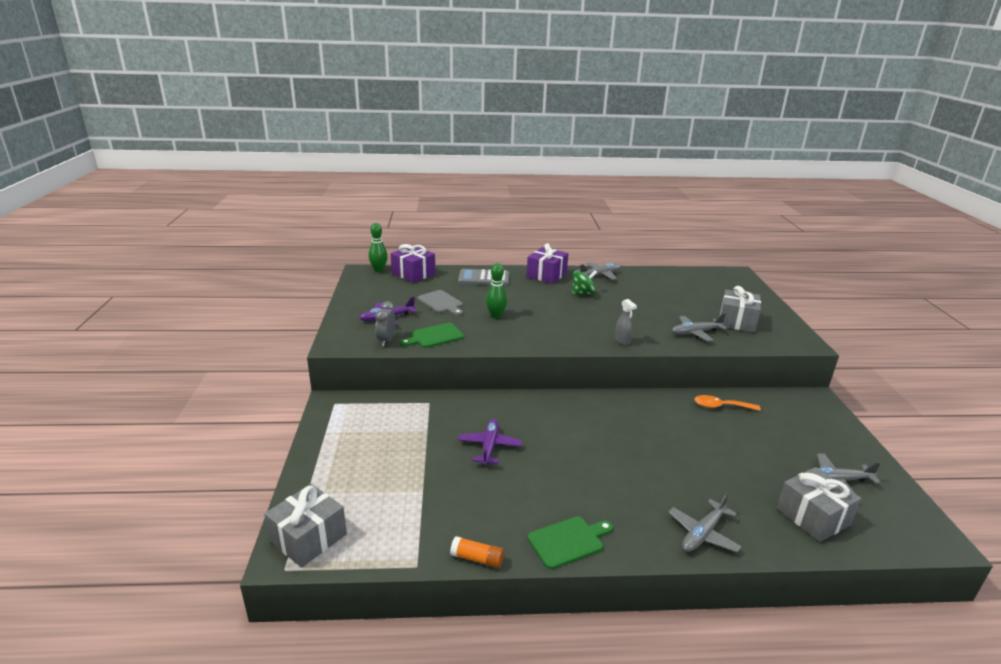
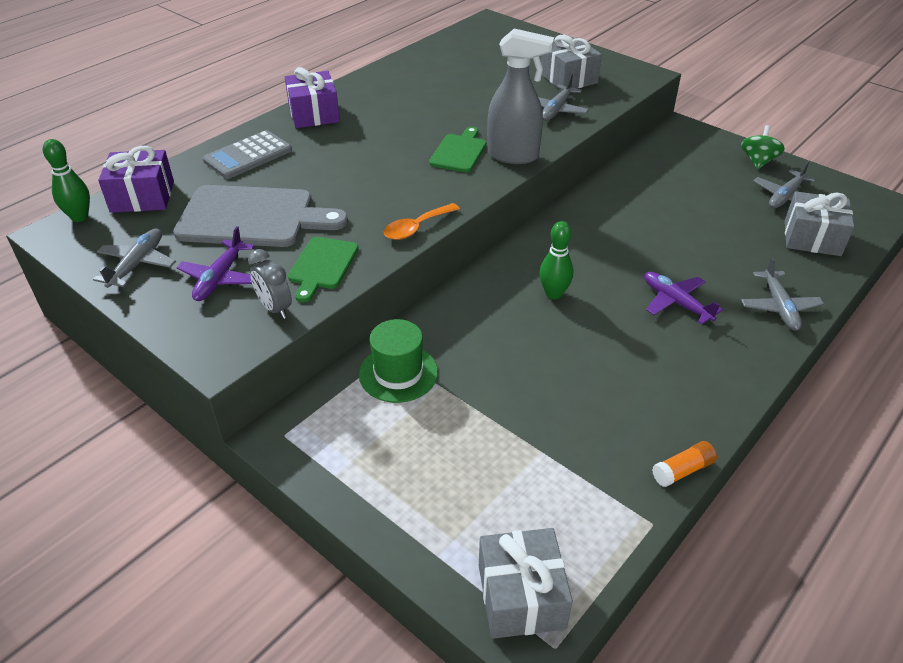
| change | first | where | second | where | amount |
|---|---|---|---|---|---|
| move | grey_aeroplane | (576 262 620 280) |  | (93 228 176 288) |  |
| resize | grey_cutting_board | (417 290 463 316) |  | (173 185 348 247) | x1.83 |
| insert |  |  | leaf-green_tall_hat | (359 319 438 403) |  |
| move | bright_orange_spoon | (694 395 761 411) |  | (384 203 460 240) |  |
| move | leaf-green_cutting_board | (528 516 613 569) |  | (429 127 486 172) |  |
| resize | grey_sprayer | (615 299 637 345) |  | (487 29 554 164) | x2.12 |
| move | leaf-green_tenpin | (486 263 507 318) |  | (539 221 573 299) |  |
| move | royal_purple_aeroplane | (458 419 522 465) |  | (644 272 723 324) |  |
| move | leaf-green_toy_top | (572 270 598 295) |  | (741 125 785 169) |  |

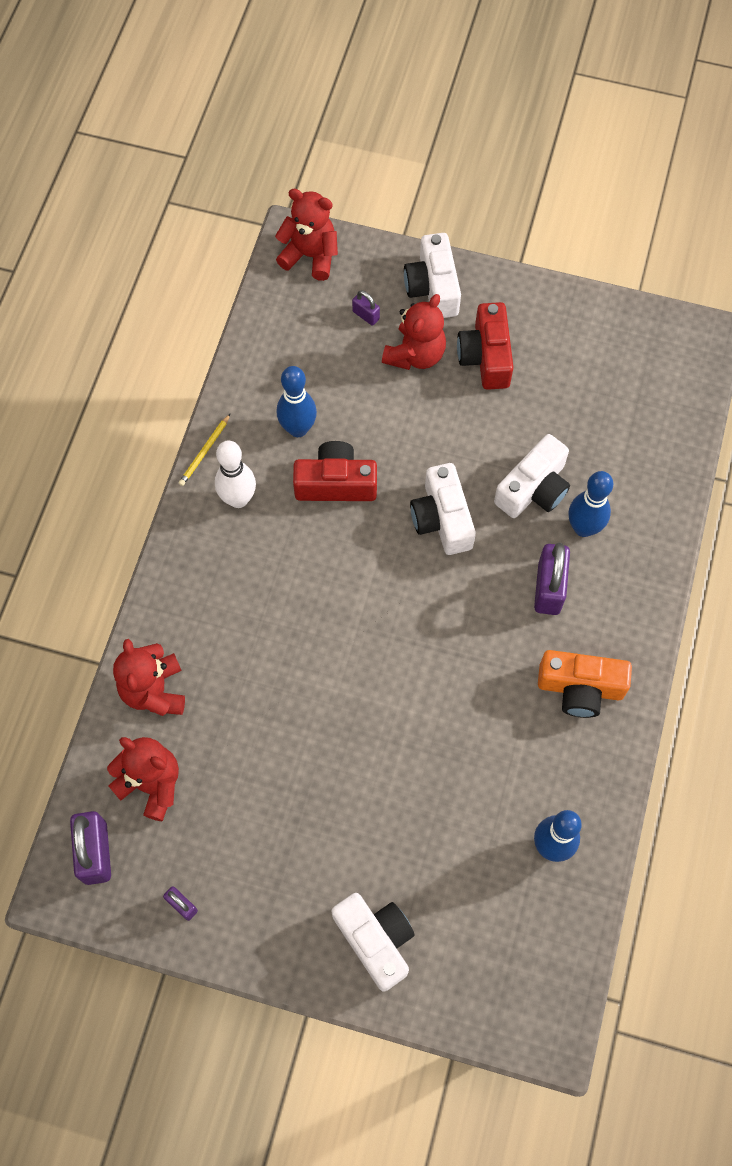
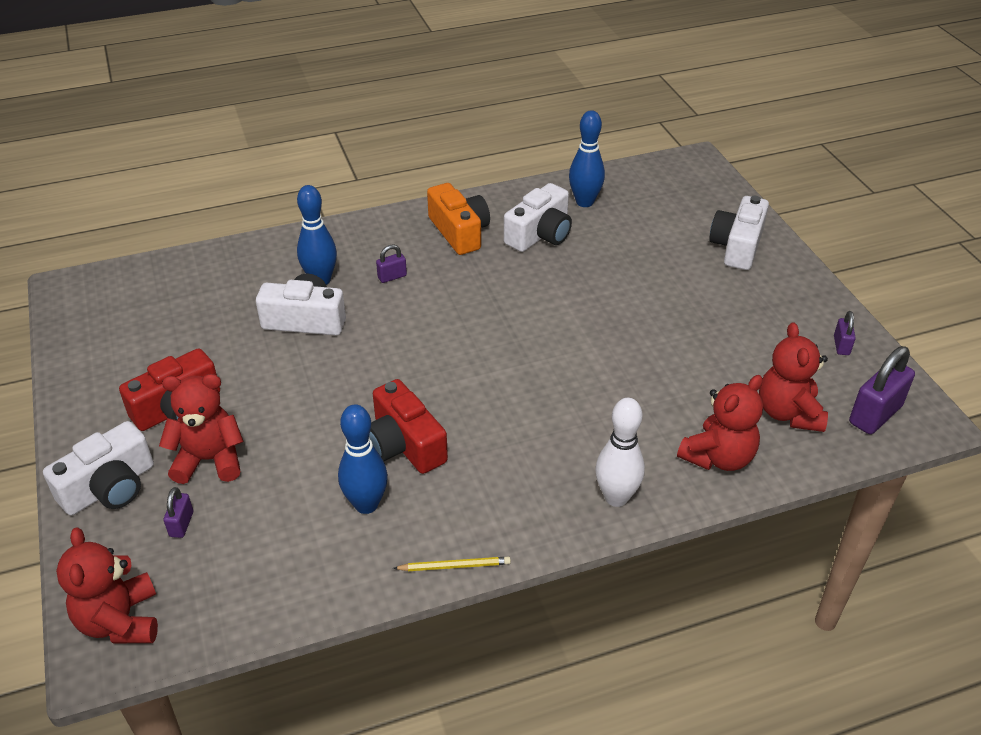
| change | first | where | second | where | amount |
|---|---|---|---|---|---|
| resize | royal_purple_padlock | (534 543 570 615) |  | (376 244 407 283) | x0.52 |
| move | white_compact_camera | (410 463 476 555) |  | (504 183 572 252) |  |
| move | white_tenpin | (215 441 256 508) |  | (595 398 645 507) |  |

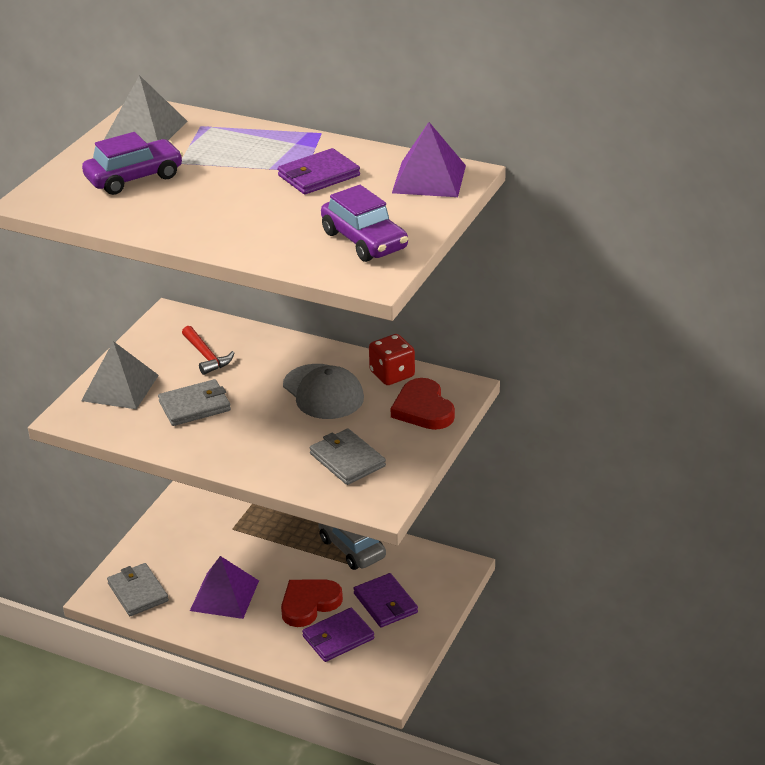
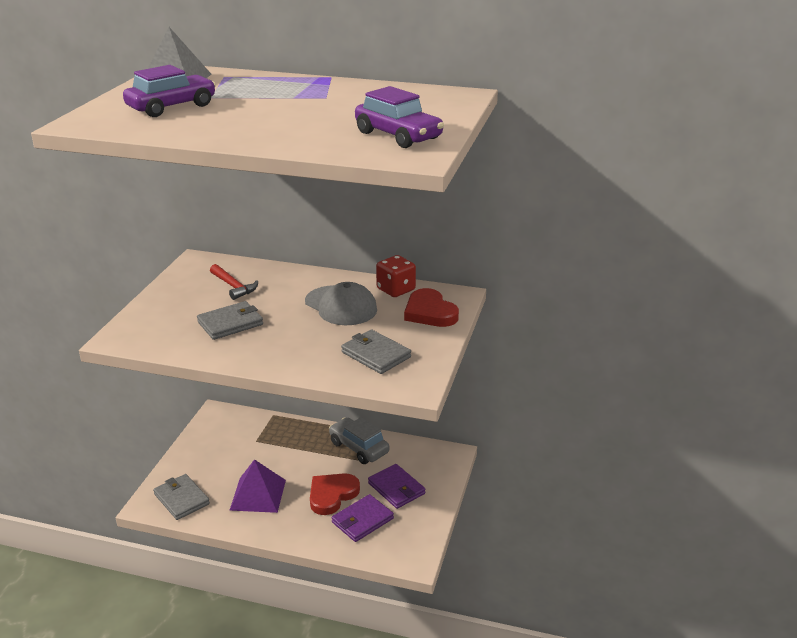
| change | first | where | second | where | amount |
|---|---|---|---|---|---|
| delete | grey_pyramid_shape | (81 341 159 409) |  |  |  |
| delete | royal_purple_billfold | (278 148 360 194) |  |  |  |
| delete | royal_purple_pyramid_shape | (392 122 466 197) |  |  |  |

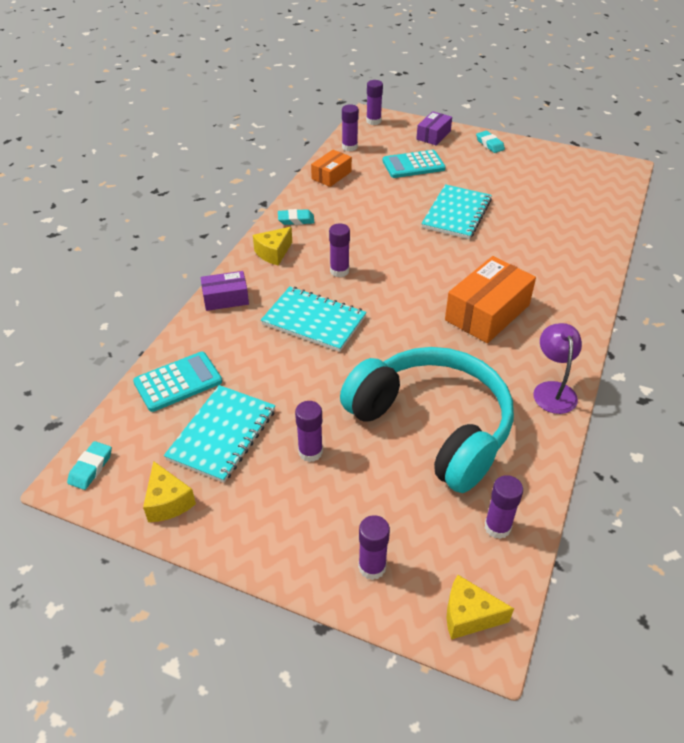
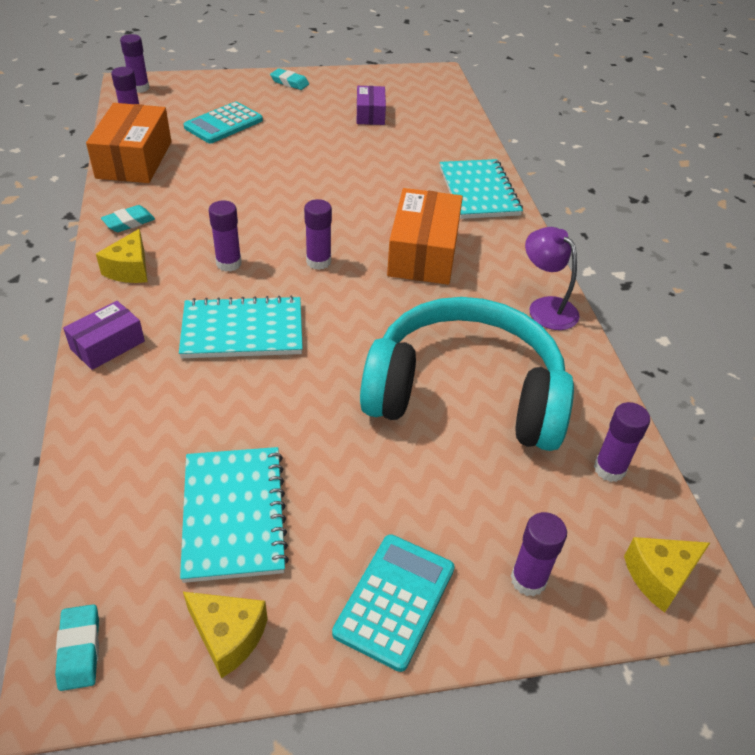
| change | first | where | second | where | amount |
|---|---|---|---|---|---|
| resize | bright_orange_package | (311 150 352 187) |  | (86 103 171 183) | x1.74 |
| move | royal_purple_stick_of_glue | (295 401 323 462) |  | (304 199 332 270) |  |
| move | aqua_calculator | (133 352 222 412) |  | (332 534 455 672) |  |
| move | royal_purple_package | (416 111 452 145) |  | (357 86 386 125) |  |
| move | aqua_exercise_book | (421 184 492 239) |  | (440 159 523 219) |  |

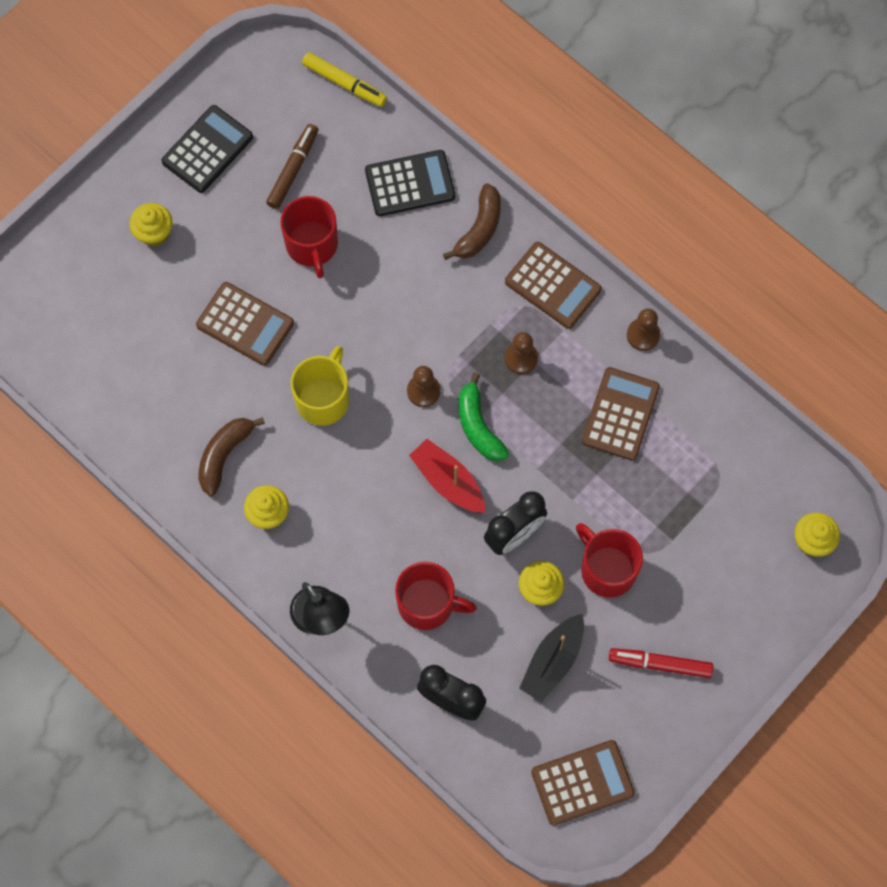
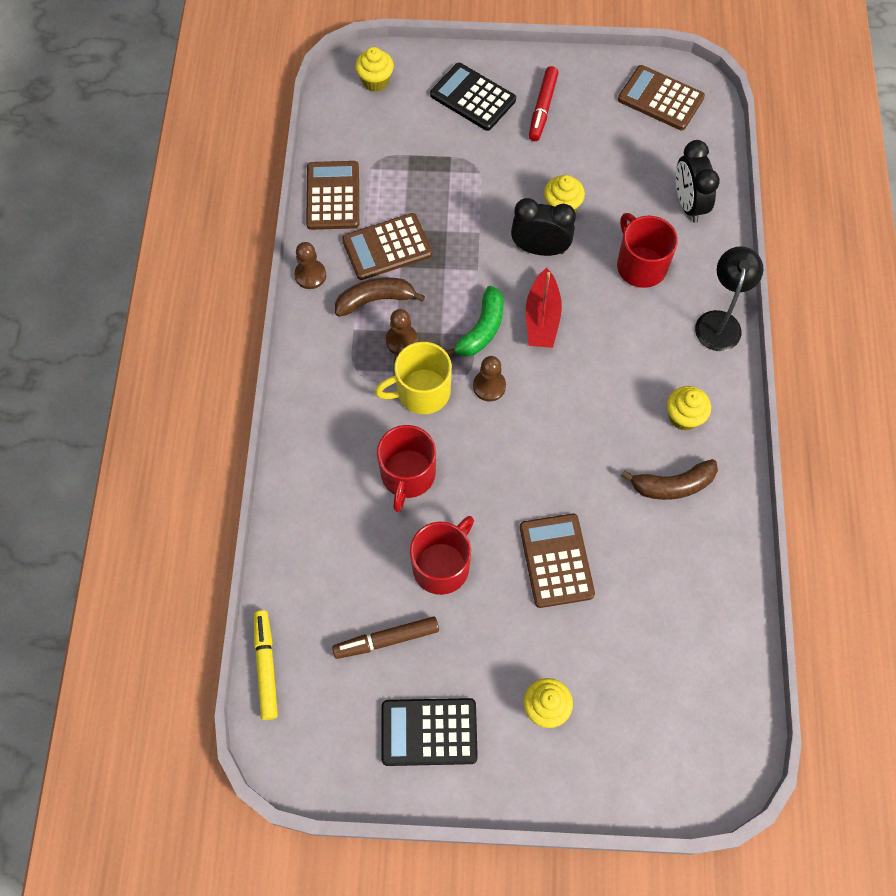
| change | first | where | second | where | amount |
|---|---|---|---|---|---|
| move | brown_calculator | (505 242 602 329) |  | (306 161 359 230) |  |
| move | brown_toy_banana | (443 183 501 260) |  | (335 277 425 317) |  |
| move | golden_mug | (291 346 350 426) |  | (375 342 452 414) |  |
| move | scarlet_mug | (576 523 643 598) |  | (377 425 436 512) |  |
| move | black_calculator | (365 150 456 216) |  | (430 63 516 131) |  |
| rotate | scarlet_marker | (609 648 713 678) |  | (529 66 559 141) | 45 degrees clockwise |
| delete | black_toy_boat | (519 614 584 702) |  |  |  |

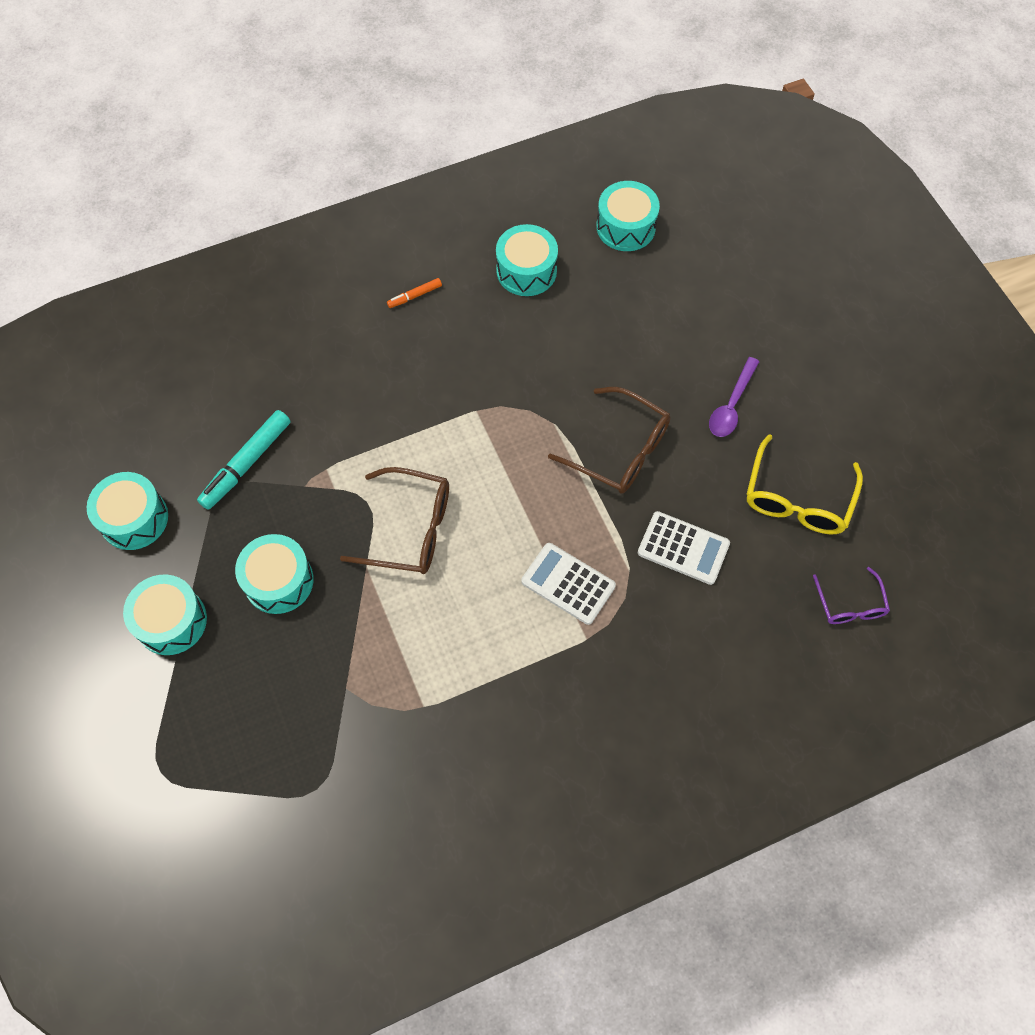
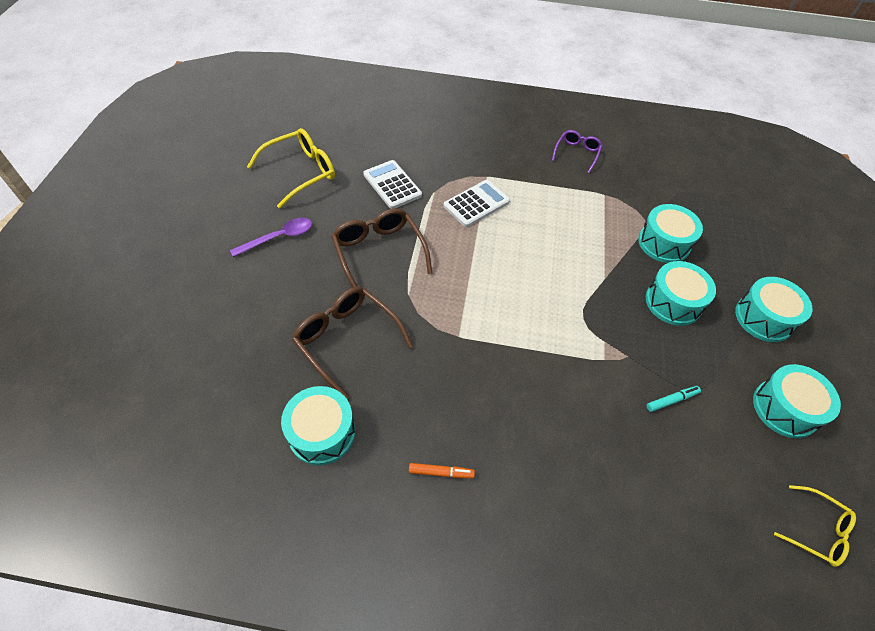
| change | first | where | second | where | amount |
|---|---|---|---|---|---|
| move | brown_spectacles | (340 467 449 574) |  | (292 287 413 399) |  |
| rotate | white_calculator | (521 543 616 625) |  | (444 180 510 227) | 105 degrees counterclockwise |
| move | royal_purple_spectacles | (813 567 890 624) |  | (552 130 603 173) |  |
| move | aqua_snare_drum | (596 181 660 251) |  | (638 204 703 263) |  |
| resize | aqua_marker | (197 410 291 510) |  | (647 386 701 412) | x0.51 |
| insert |  |  | golden_spectacles | (774 485 856 567) |  |

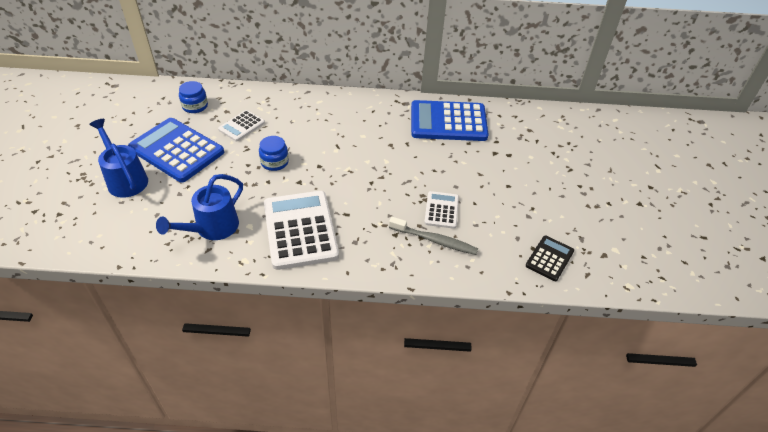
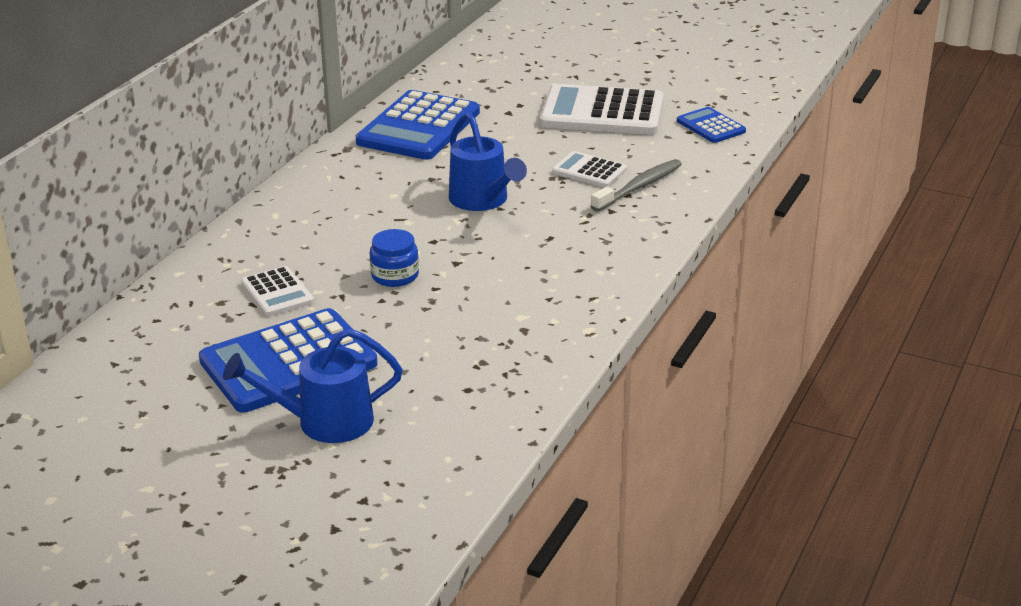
| change | first | where | second | where | amount |
|---|---|---|---|---|---|
| move | royal_blue_watering_pot | (156 174 243 240) |  | (449 113 527 211) |  |
| move | white_calculator | (264 191 339 270) |  | (540 84 664 135) |  |
| recolor | black_calculator | (526 235 574 281) | royal_blue_calculator | (677 107 746 143) |  |
| delete | royal_blue_preserve_jar | (179 81 208 113) |  |  |  |

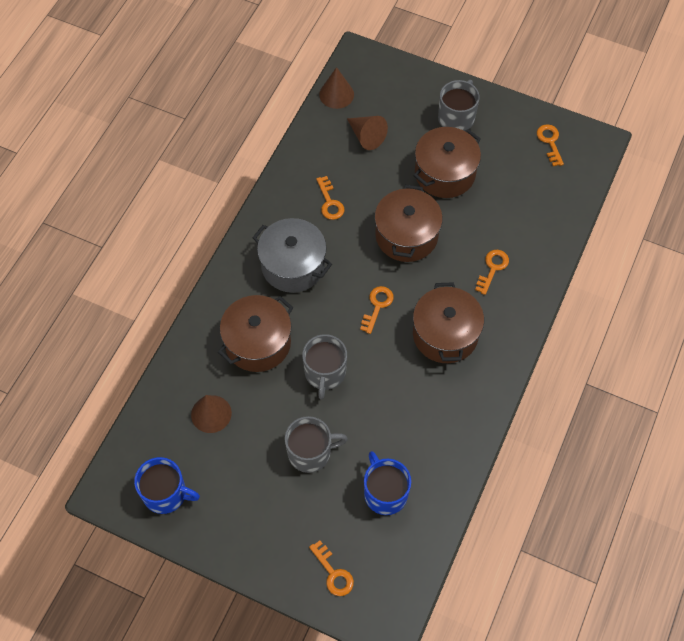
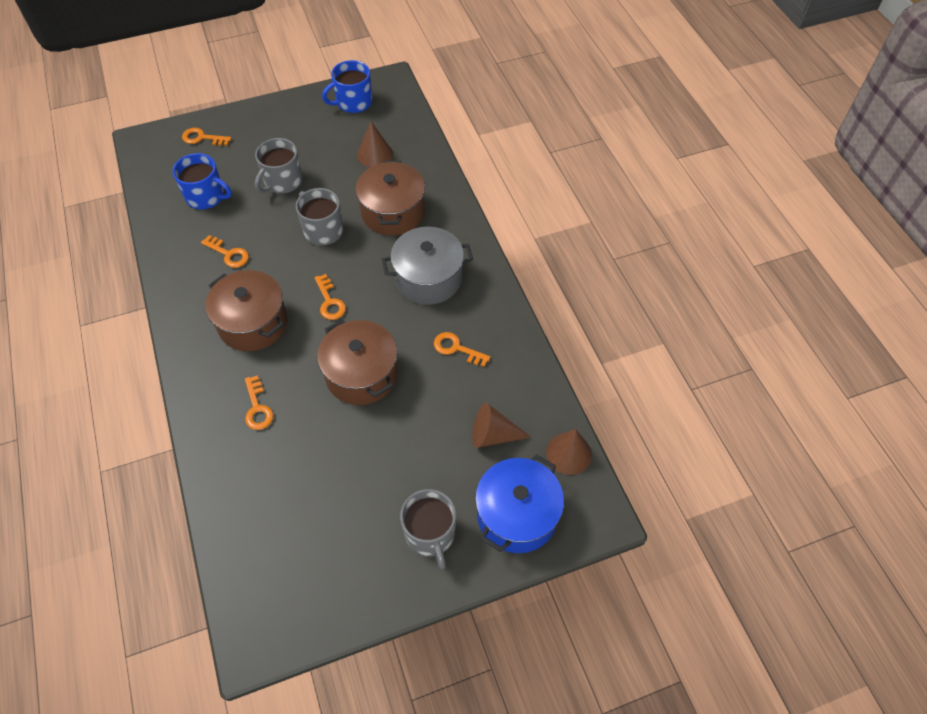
| change | first | where | second | where | amount |
|---|---|---|---|---|---|
| move | bright_orange_key | (537 124 564 166) |  | (201 235 249 268) |  |
| insert |  |  | royal_blue_stockpot | (475 454 564 553) |  |
| delete | brown_stockpot | (414 127 481 198) |  |  |  |

